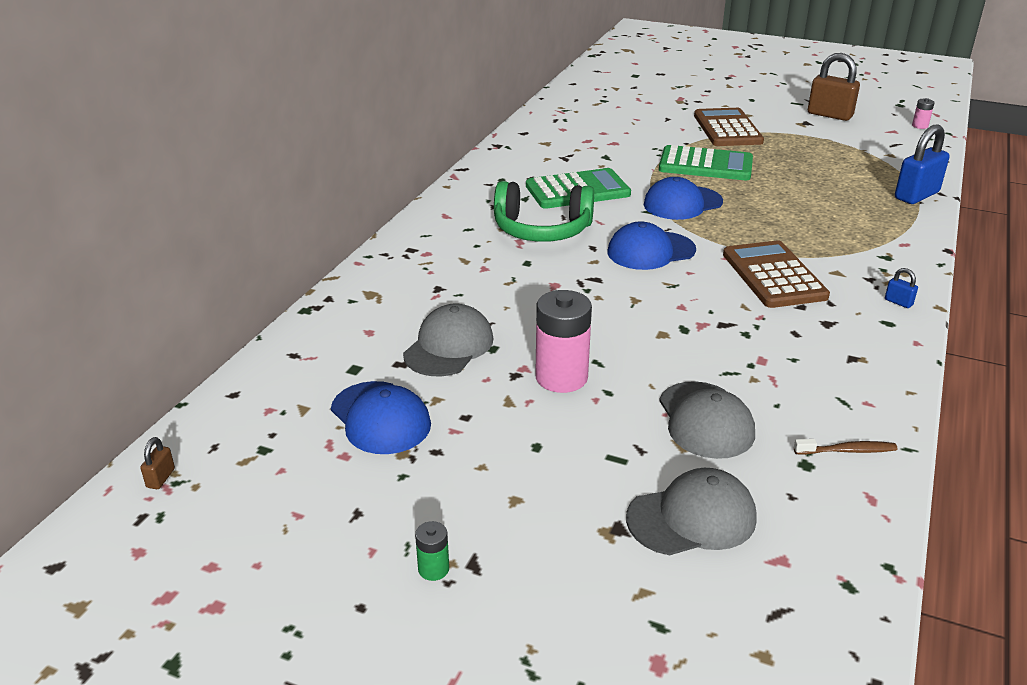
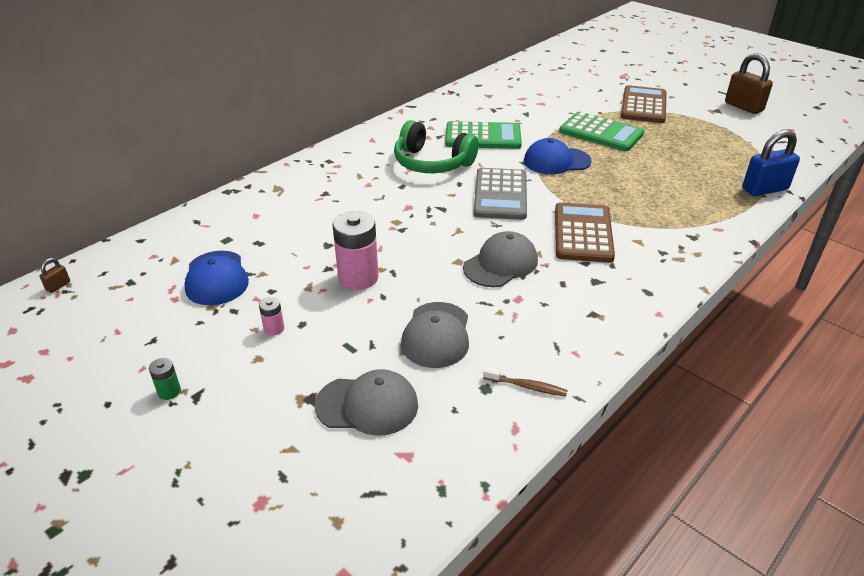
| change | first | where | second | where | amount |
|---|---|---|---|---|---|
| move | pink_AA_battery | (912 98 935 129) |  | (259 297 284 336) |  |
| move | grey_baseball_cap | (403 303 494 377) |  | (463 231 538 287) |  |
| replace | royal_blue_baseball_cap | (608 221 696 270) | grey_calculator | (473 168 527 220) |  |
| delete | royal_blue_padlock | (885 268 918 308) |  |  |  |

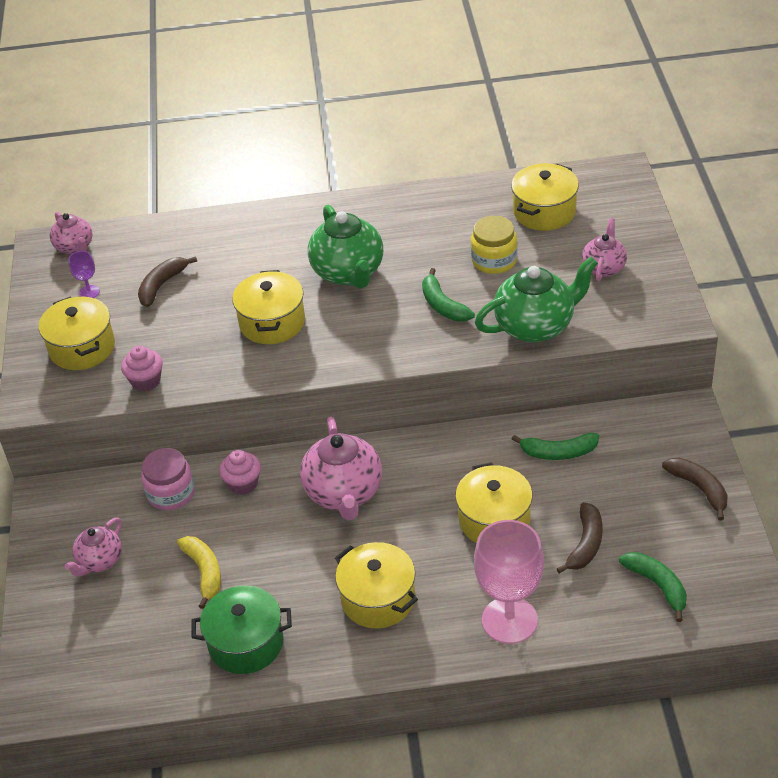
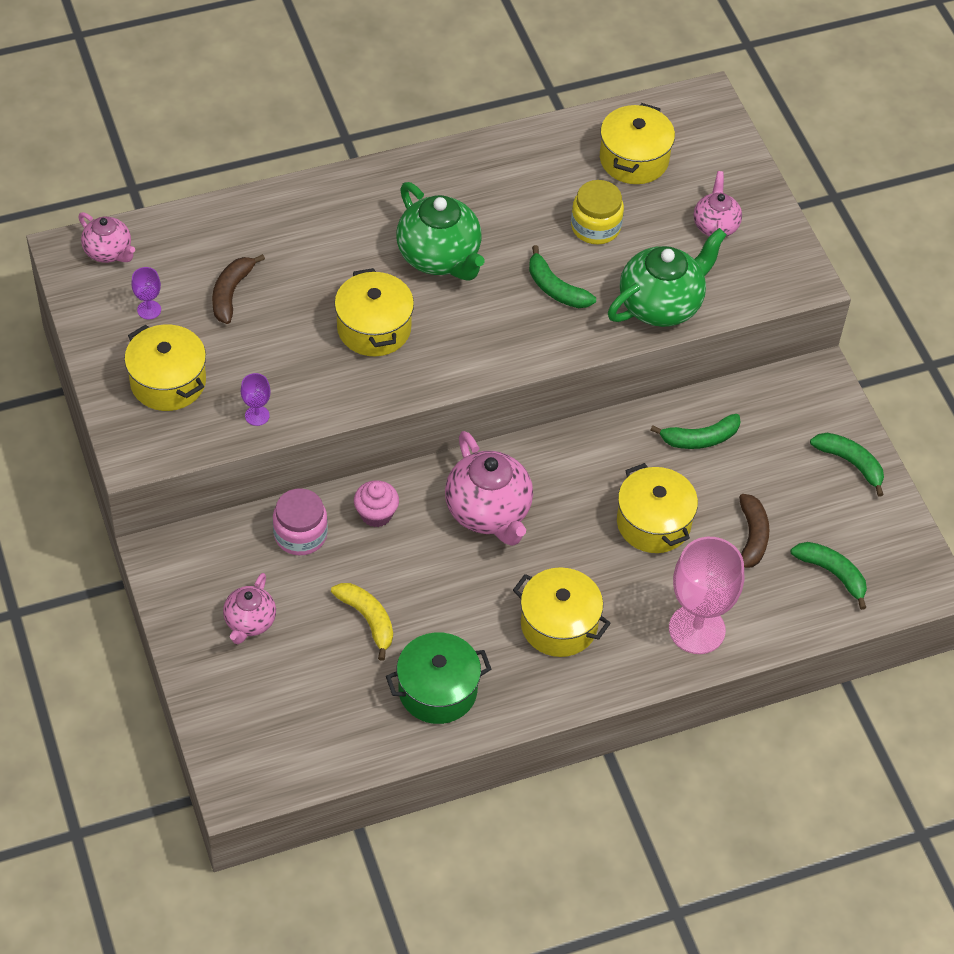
| change | first | where | second | where | amount |
|---|---|---|---|---|---|
| replace | pink_cupcake | (121 346 163 392) | royal_purple_chalice | (241 373 271 426) |  |
| recolor | brown_toy_banana | (662 458 728 520) | leaf-green_toy_banana | (810 433 884 497) |  |

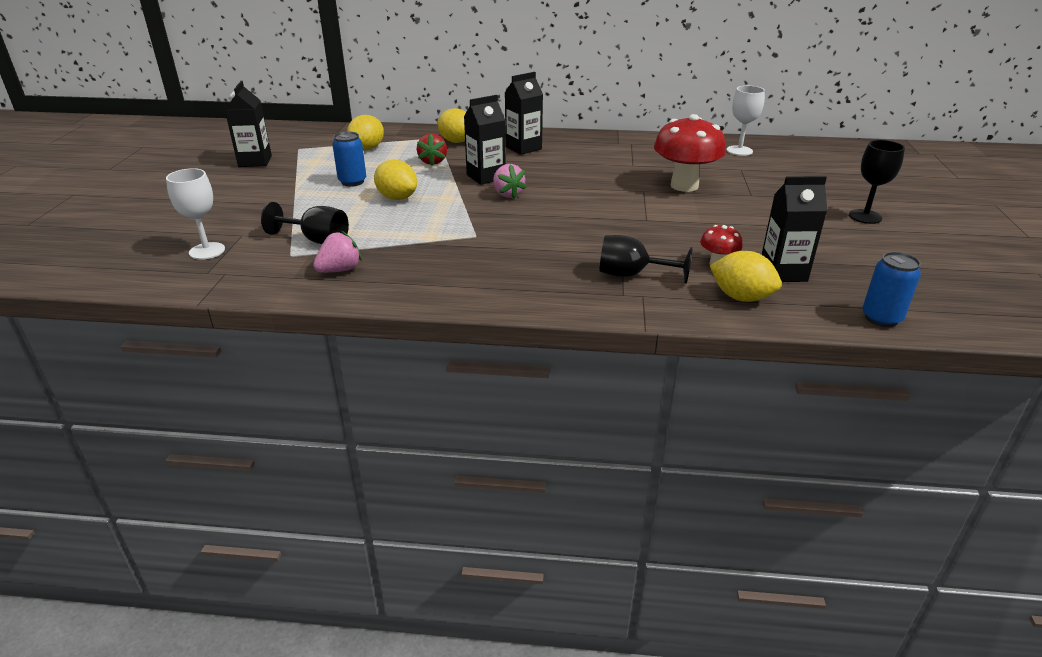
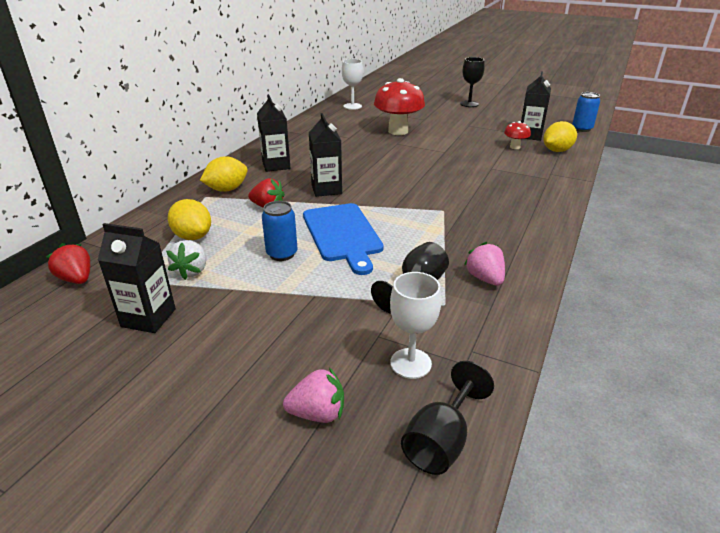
| change | first | where | second | where | amount |
|---|---|---|---|---|---|
| insert |  |  | scarlet_strawberry | (46 243 90 284) |  |
| insert |  |  | white_strawberry | (166 240 206 280) |  |
| move | pink_strawberry | (493 164 527 199) |  | (283 367 344 423) |  |
| replace | golden_citrus_fruit | (374 159 417 200) | royal_blue_cutting_board | (303 203 384 275) |  |
| move | black_chalice | (599 235 692 284) |  | (401 361 494 475) |  |

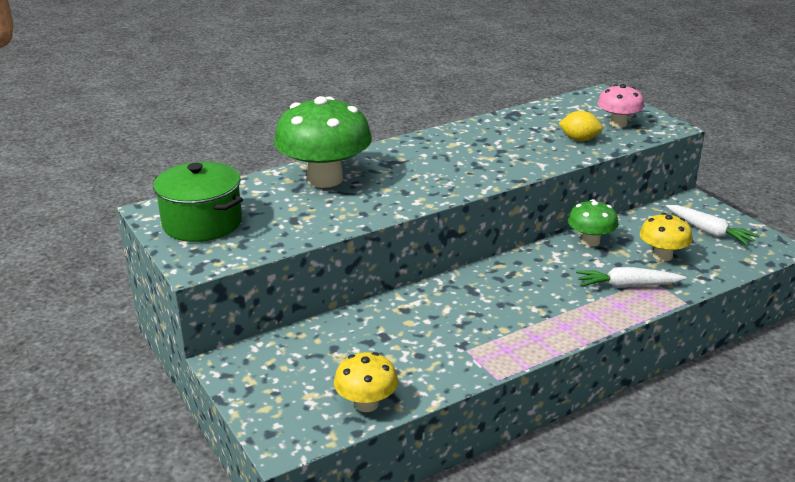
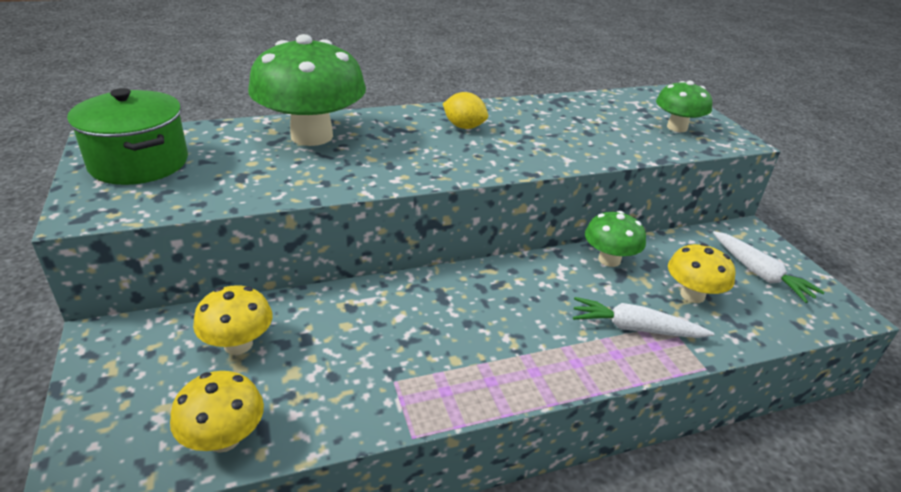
| change | first | where | second | where | amount |
|---|---|---|---|---|---|
| insert |  |  | golden_fungus | (193 285 273 355) |  |
| move | golden_citrus_fruit | (558 111 603 141) |  | (443 92 488 129) |  |
| recolor | pink_fungus | (597 84 644 128) | leaf-green_fungus | (656 81 712 132) |  |

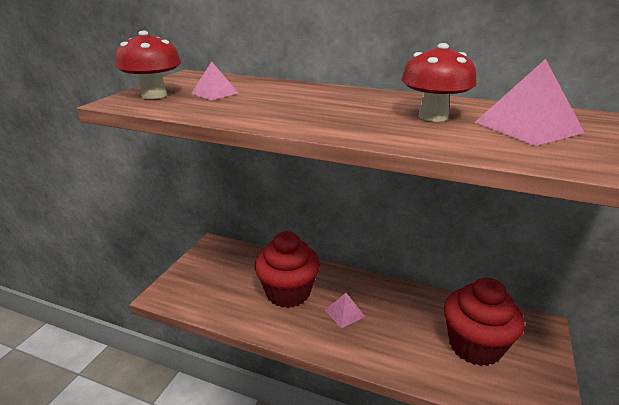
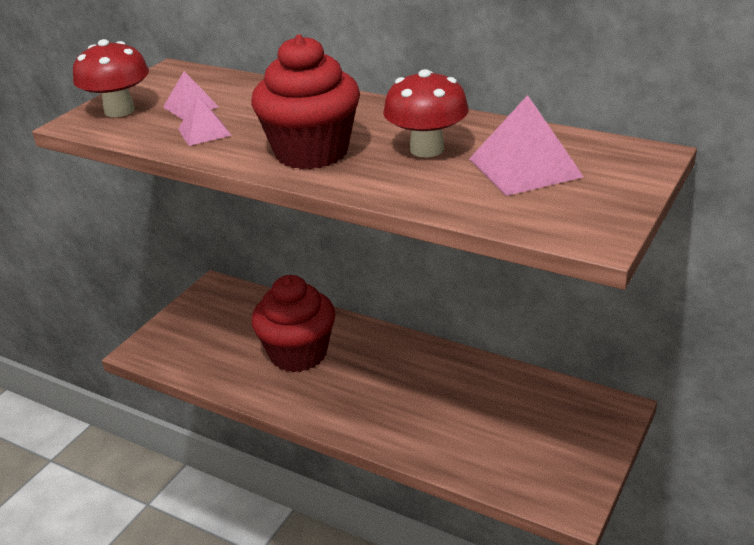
| change | first | where | second | where | amount |
|---|---|---|---|---|---|
| move | pink_pyramid_shape | (325 293 365 328) |  | (178 95 232 146) |  |
| move | scarlet_cupcake | (444 278 524 366) |  | (251 34 360 169) |  |

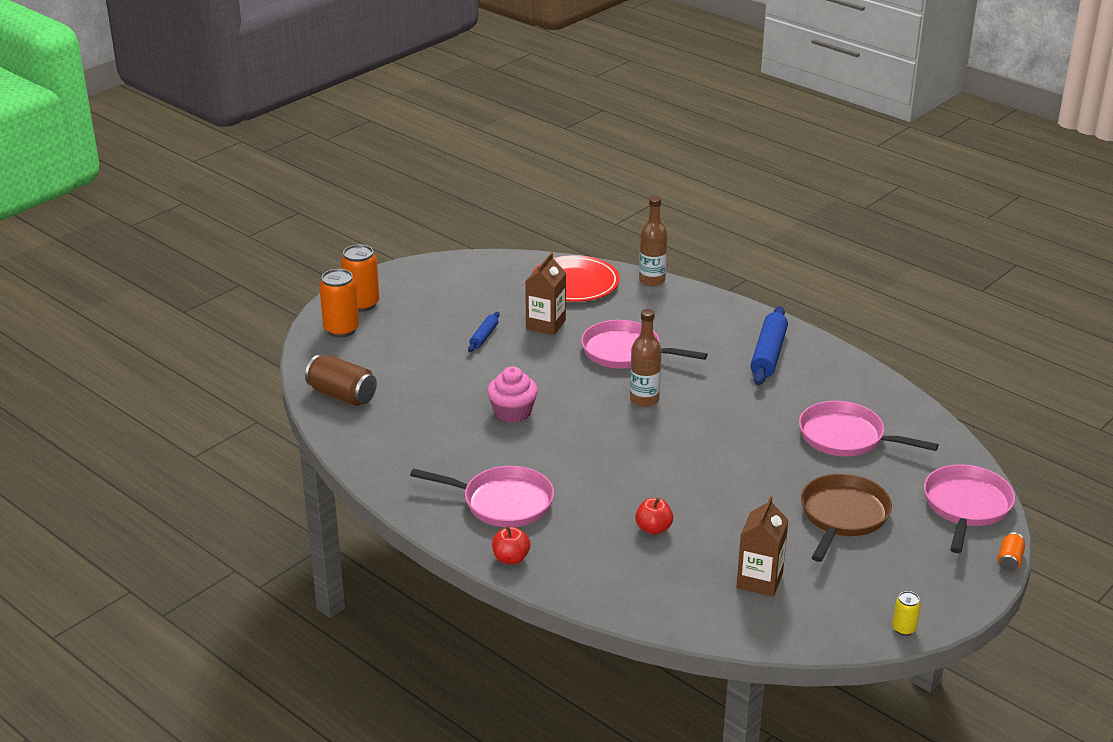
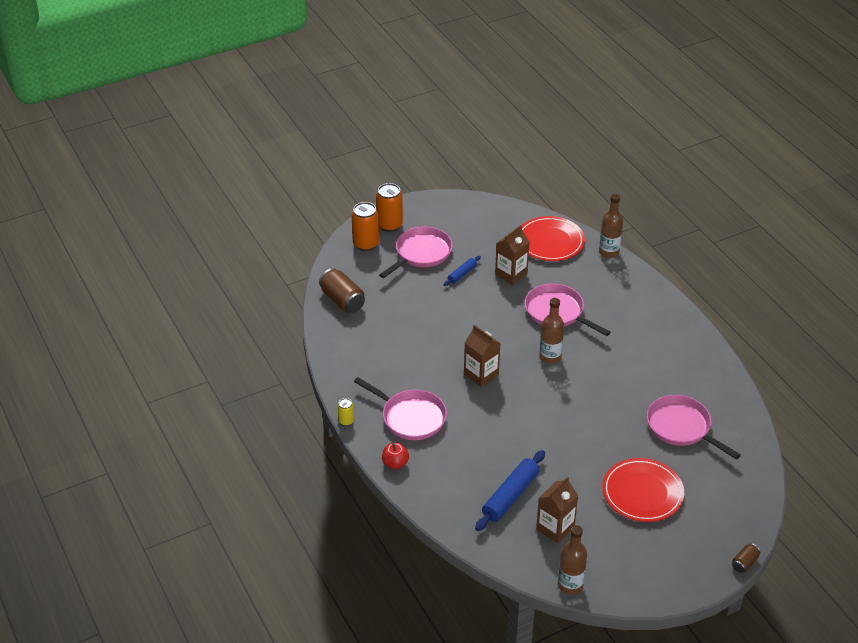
| change | first | where | second | where | amount |
|---|---|---|---|---|---|
| move | golden_can | (892 591 921 636) |  | (338 398 354 426) |  |
| move | pink_frying_pan | (924 464 1015 553) |  | (379 226 453 278) |  |
| insert |  |  | brown_milk_carton | (464 325 501 387) |  |
| move | royal_blue_dough_roller | (750 306 788 385) |  | (475 450 545 531) |  |
| insert |  |  | brown_bottle | (558 525 587 595) |  |
| replace | brown_frying_pan | (801 474 892 562) | scarlet_flat_dish | (602 458 684 522) |  |
| recolor | bright_orange_can | (997 532 1025 571) | brown_can | (732 543 760 573) |  |
| delete | pink_cupcake | (487 366 538 423) |  |  |  |
| delete | scarlet_apple_fruit | (635 498 673 535) |  |  |  |

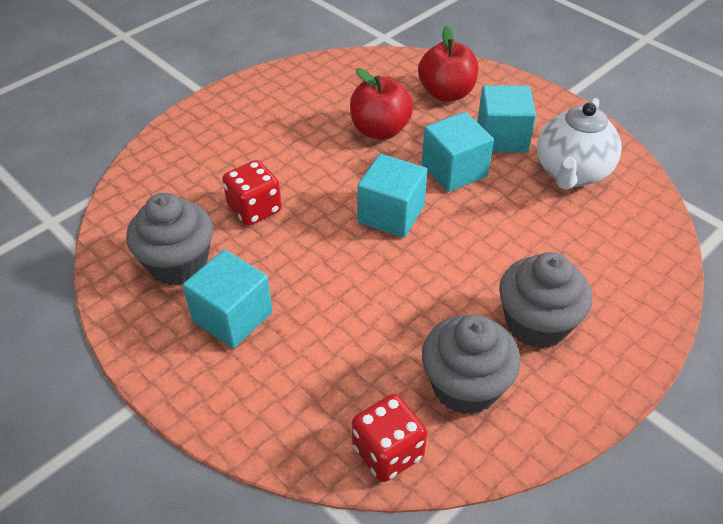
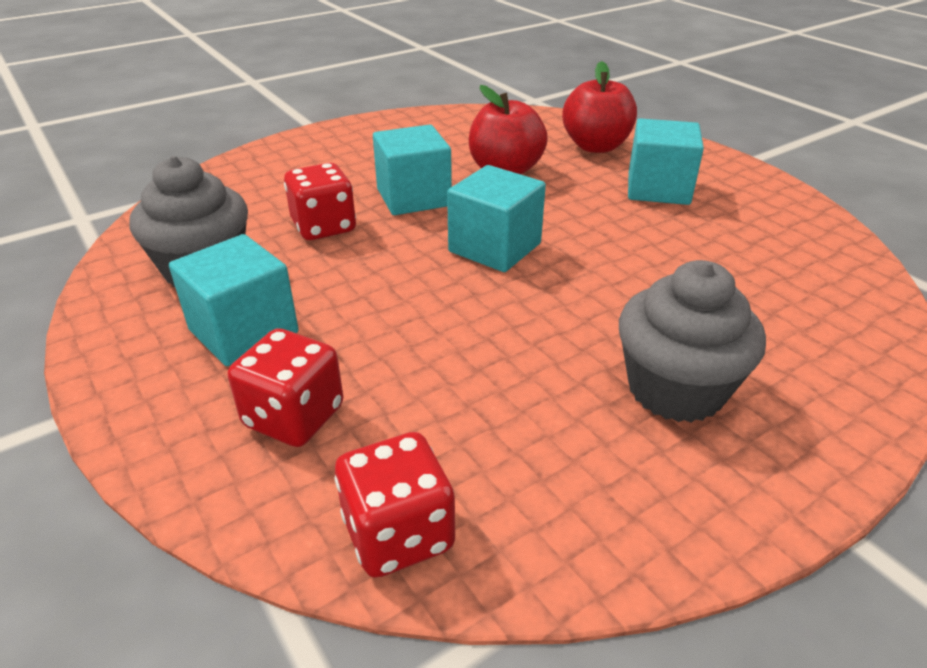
| change | first | where | second | where | amount |
|---|---|---|---|---|---|
| insert |  |  | scarlet_game_die | (228 328 343 447) |  |
| move | aqua_cube | (422 112 494 192) |  | (373 124 452 215) |  |
| delete | grey_cupcake | (422 315 521 415) |  |  |  |
| delete | white_china_teapot | (537 98 622 190) |  |  |  |

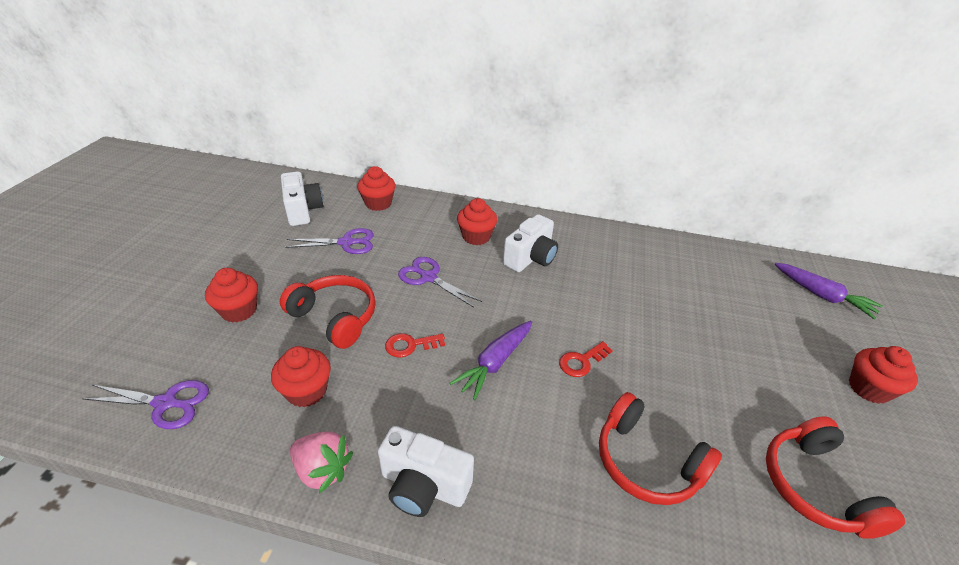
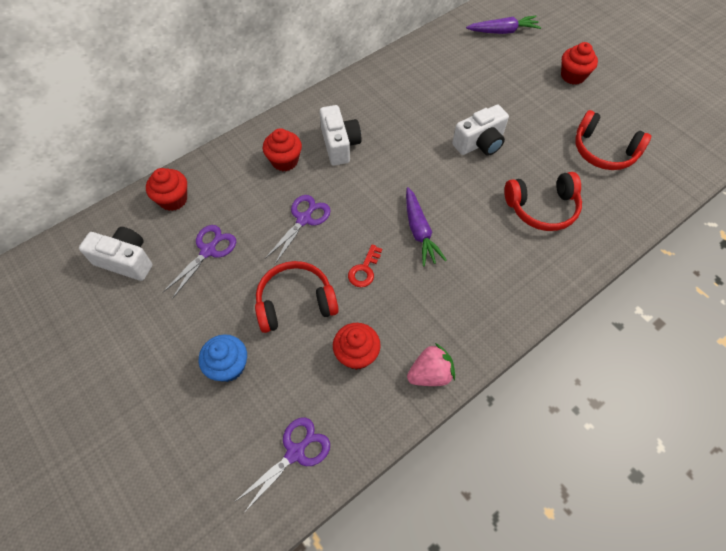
| change | first | where | second | where | amount |
|---|---|---|---|---|---|
| recolor | scarlet_cupcake | (205 268 258 323) | royal_blue_cupcake | (199 334 247 382) |  |
| rotate | royal_purple_shears | (398 257 482 308) |  | (265 195 331 264) | 135 degrees clockwise |
| move | white_compact_camera | (378 426 474 517) |  | (452 105 509 156) |  |
| delete | scarlet_key | (559 341 613 377) |  |  |  |

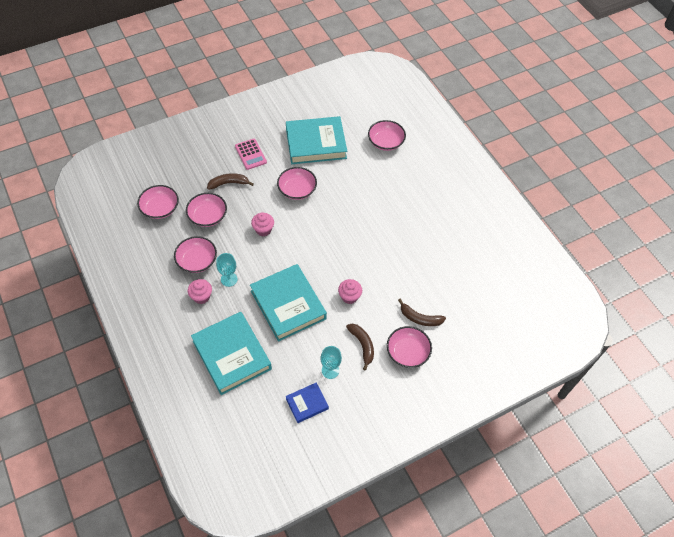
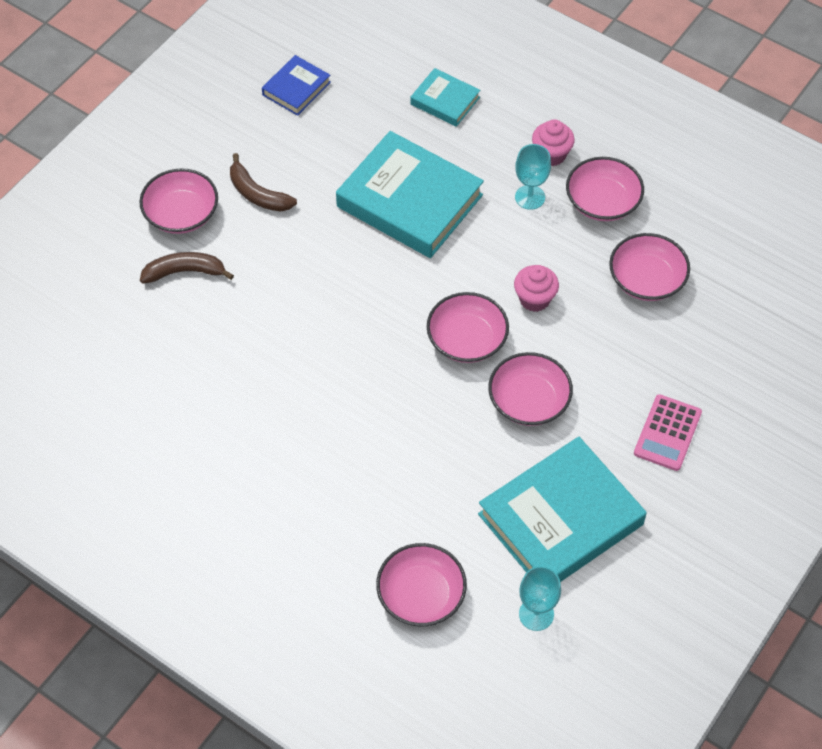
| change | first | where | second | where | amount |
|---|---|---|---|---|---|
| resize | aqua_hardback | (191 312 272 395) |  | (411 68 480 127) | x0.50 |
| move | pink_deep_dish | (137 185 179 219) |  | (427 292 509 363) |  |
| move | aqua_chalice | (321 346 342 379) |  | (519 566 561 631) |  |
| rotate | pink_calculator | (235 139 267 170) |  | (634 394 702 471) | 105 degrees counterclockwise |
| delete | brown_toy_banana | (207 173 254 190) |  |  |  |
| delete | pink_cupcake | (338 279 362 304) |  |  |  |

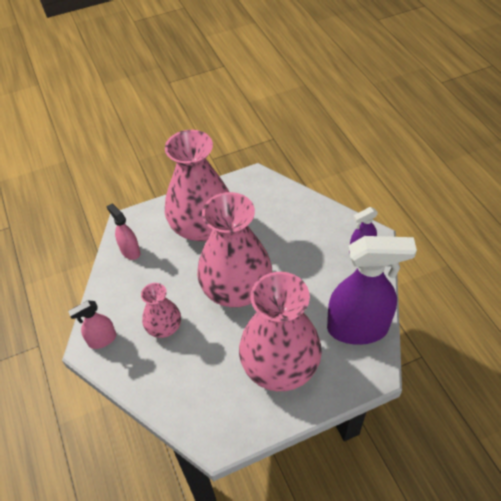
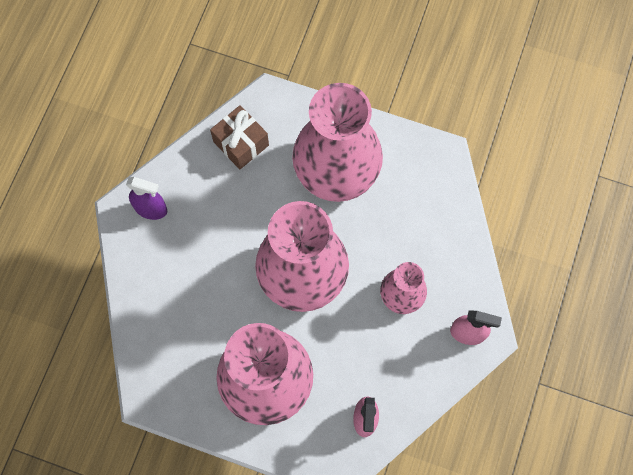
| change | first | where | second | where | amount |
|---|---|---|---|---|---|
| replace | royal_purple_sprayer | (327 236 417 345) | brown_present | (210 105 269 169) |  |

